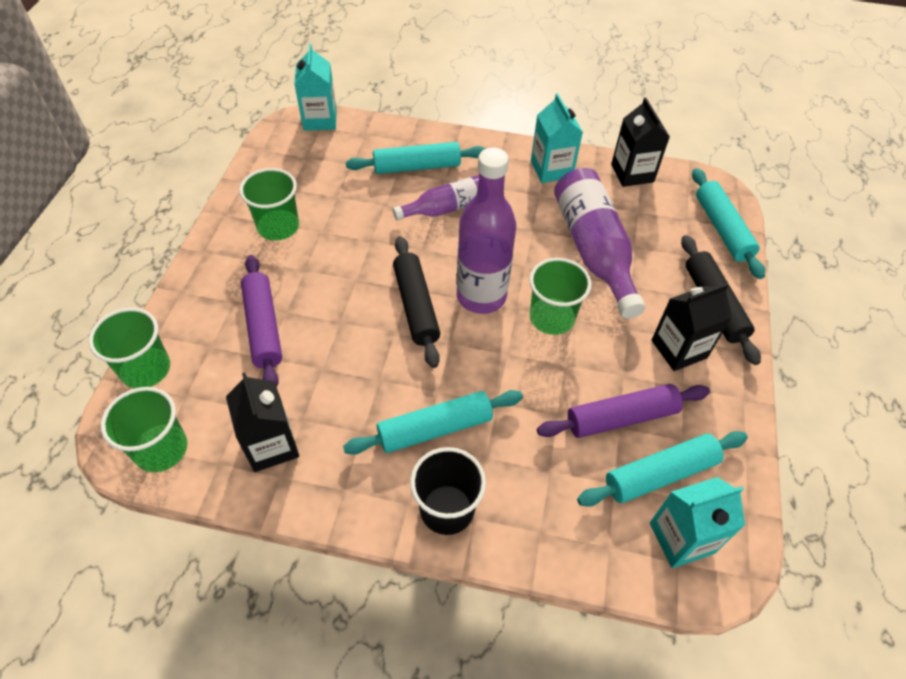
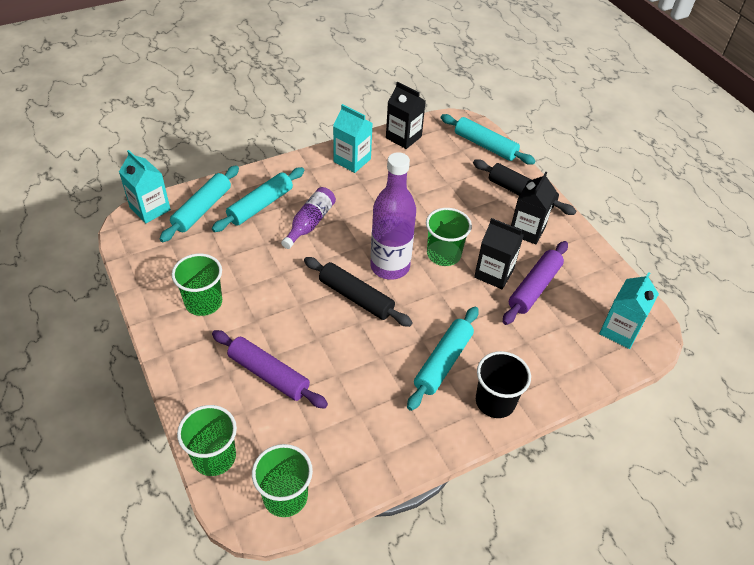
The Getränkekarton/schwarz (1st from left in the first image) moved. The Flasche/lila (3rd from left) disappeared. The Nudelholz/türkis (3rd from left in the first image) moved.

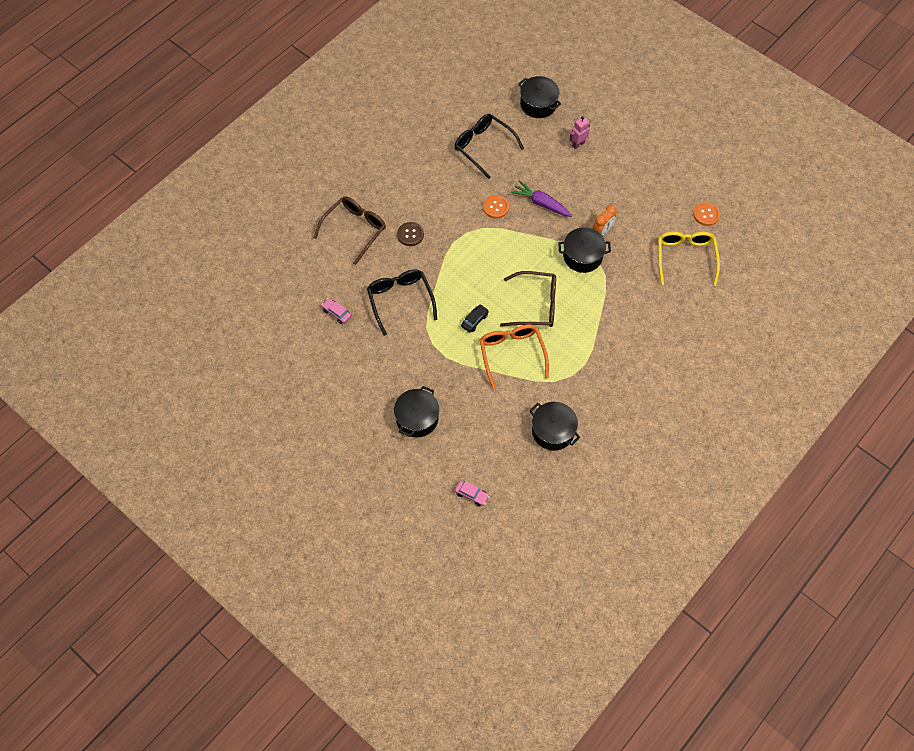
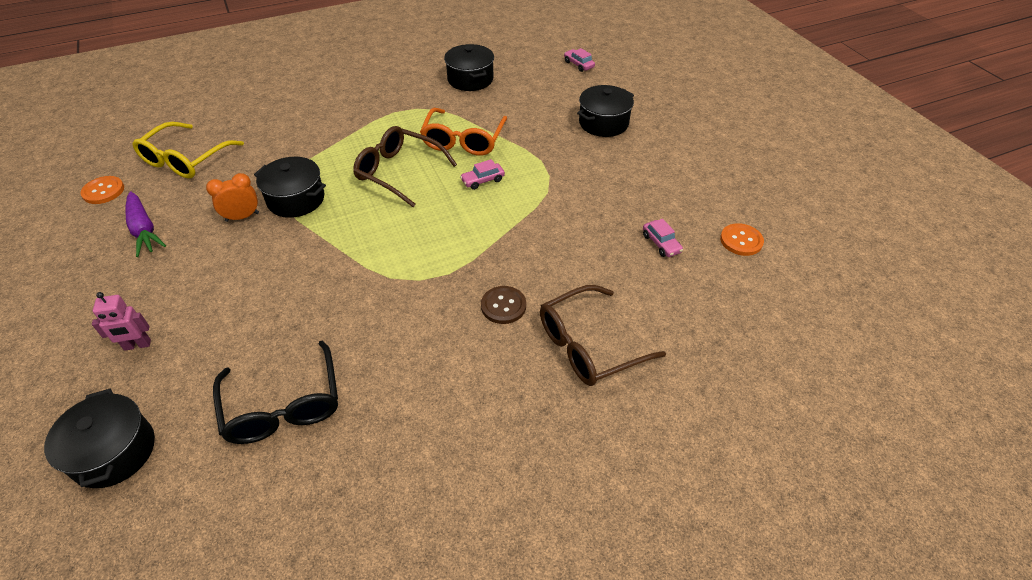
The Brille/schwarz (1st from left) disappeared. The Auto/schwarz became the Auto/rosa (1st from left). The Knopf/orange (1st from left in the first image) moved. The Karotte/lila moved.

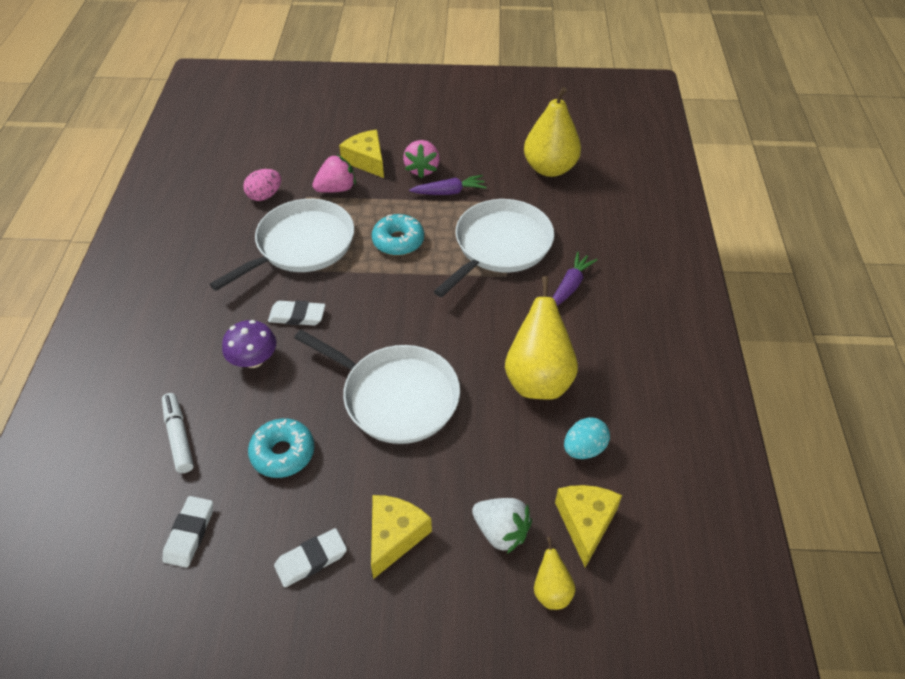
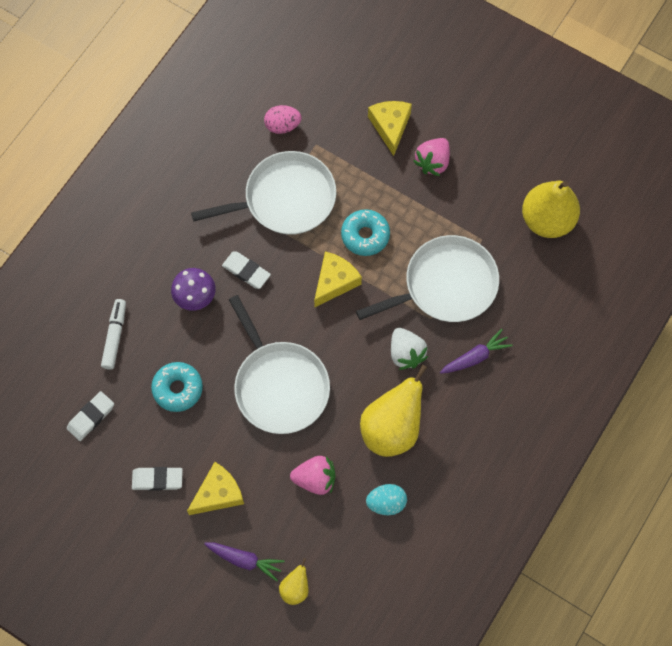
The Erdbeere/rosa (1st from left) moved. The Karotte/lila (1st from left) moved. The Erdbeere/weiß moved. The Käse/gelb (3rd from left in the first image) moved.

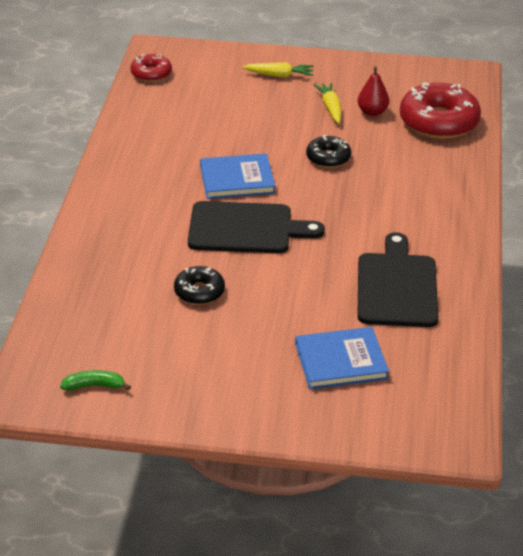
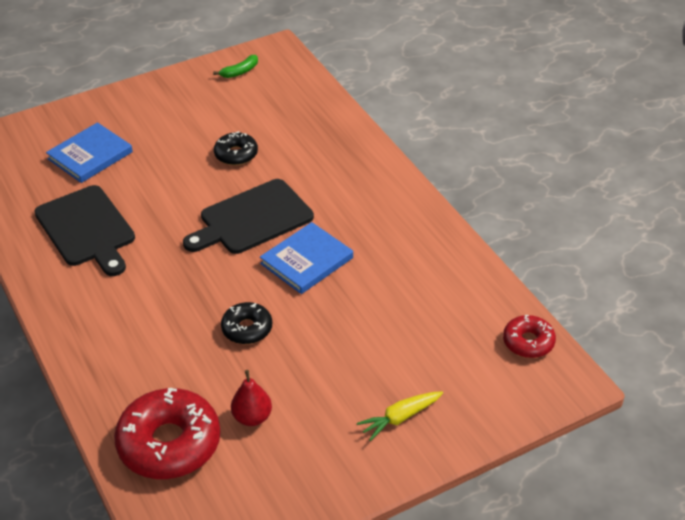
The Karotte/gelb (2nd from left) disappeared.

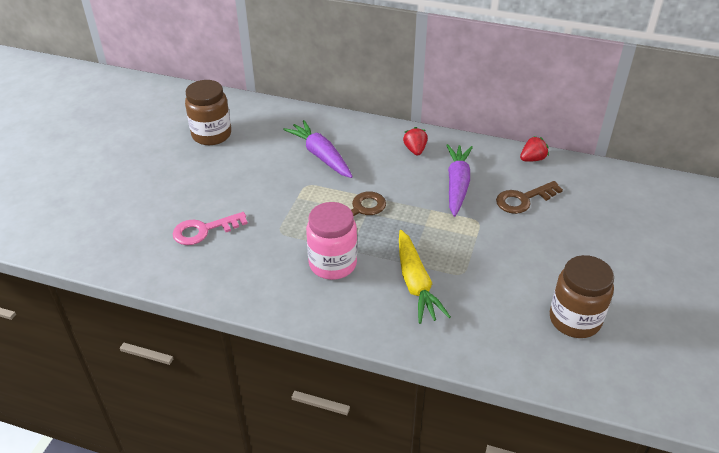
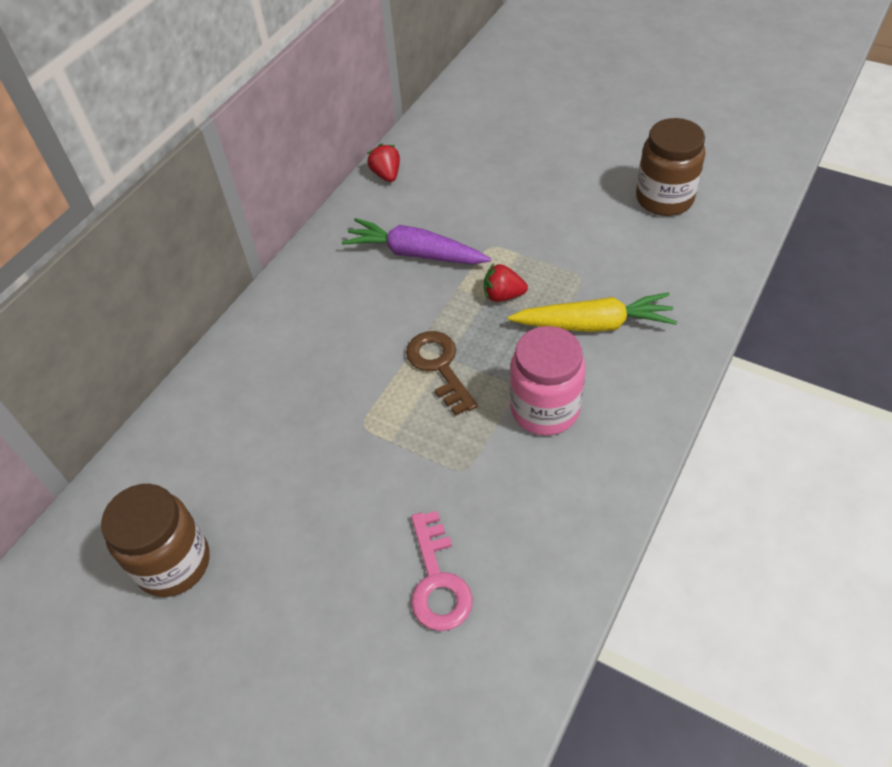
The Karotte/lila (1st from left) disappeared. The Erdbeere/rot (1st from left in the first image) moved. The Schlüssel/braun (2nd from left) disappeared.

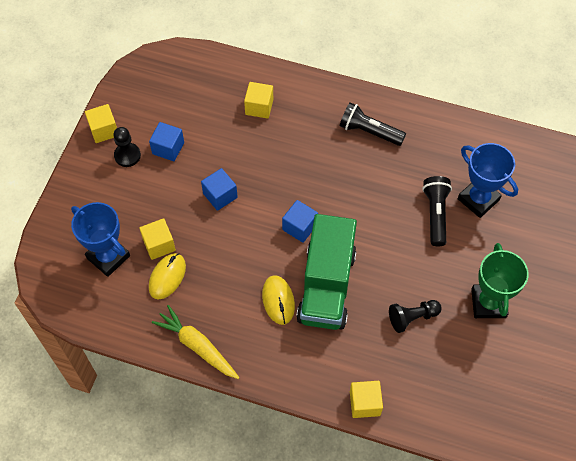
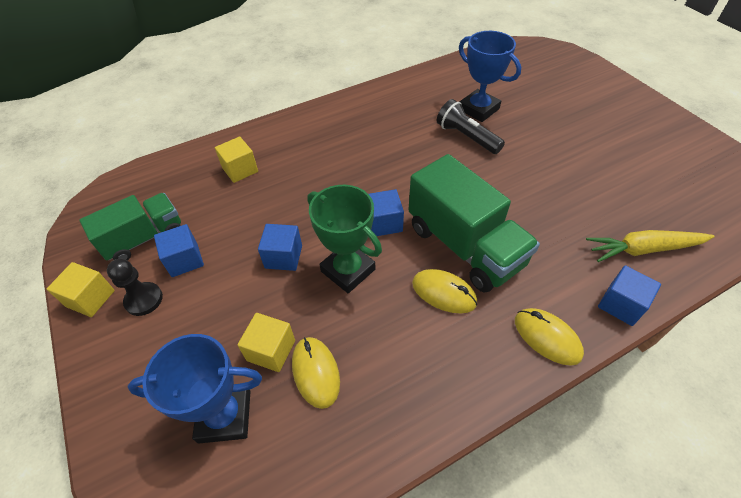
The Karotte/gelb moved. The Taschenlampe/schwarz (1st from left) disappeared. The Kubus/gelb (4th from left) became the Kubus/blau (4th from left). The Bauer/schwarz (2nd from left) disappeared. The Pokal/blau (2nd from left) turned 45 degrees clockwise. The Pokal/grün moved. The Lastwagen/grün (1st from left) appeared. The Computermaus/gelb (3rd from left) appeared.

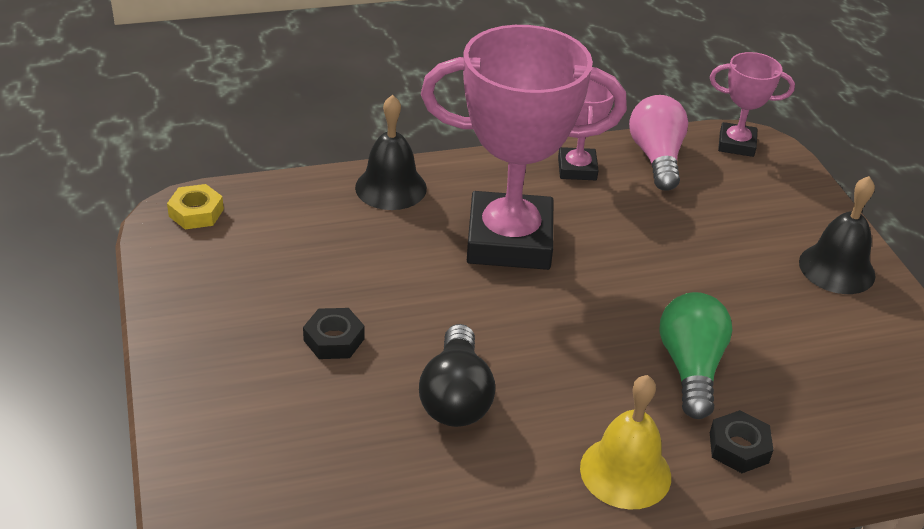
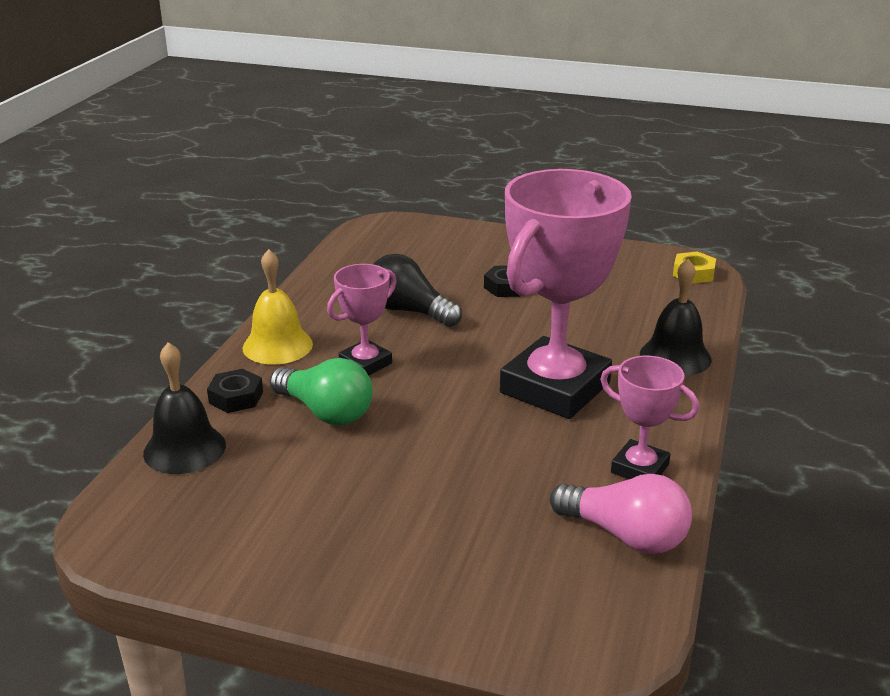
The Pokal/rosa (3rd from left in the first image) moved. The Glocke/schwarz (2nd from left in the first image) moved.

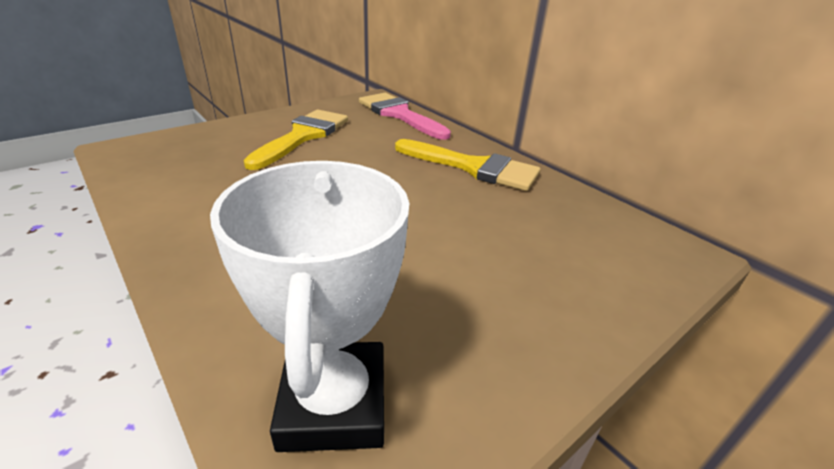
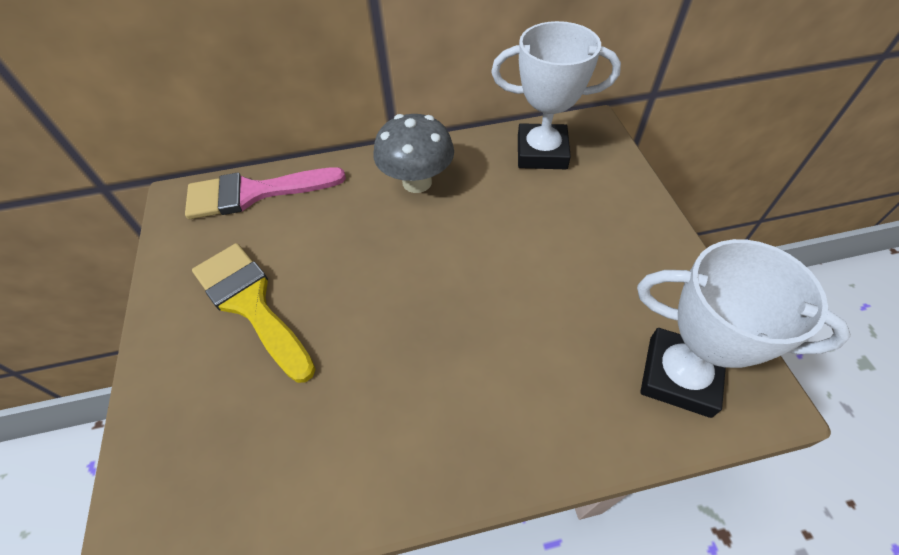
The Pinsel/gelb (2nd from left) was replaced by the Pilz/grau. The Pokal/weiß (1st from left) appeared.

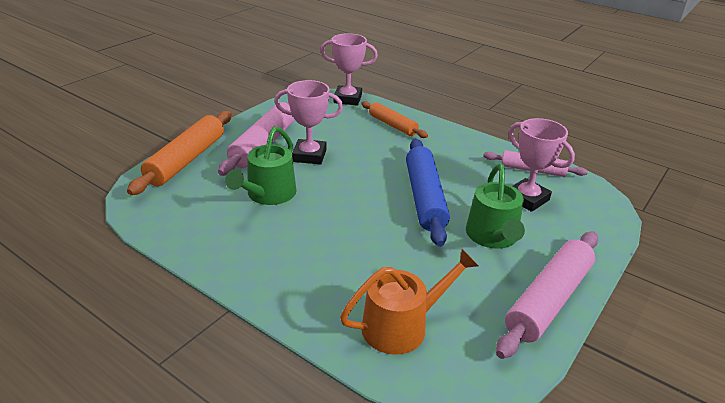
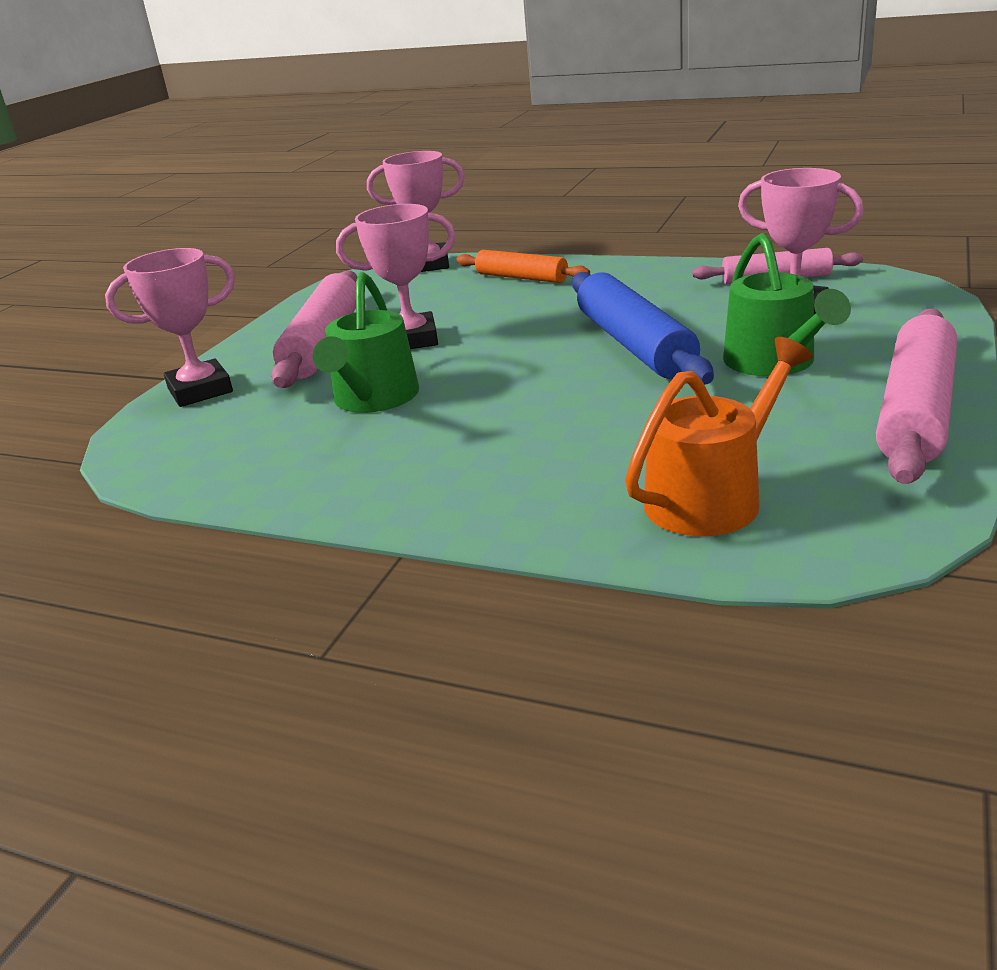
The Nudelholz/orange (1st from left) was replaced by the Pokal/rosa (1st from left).

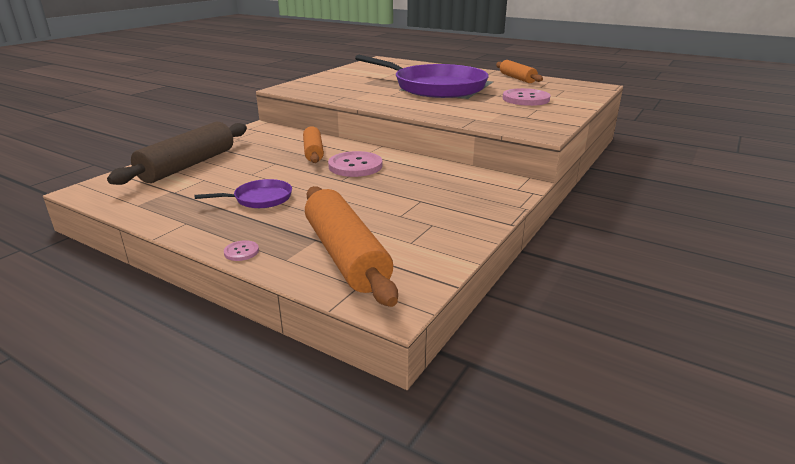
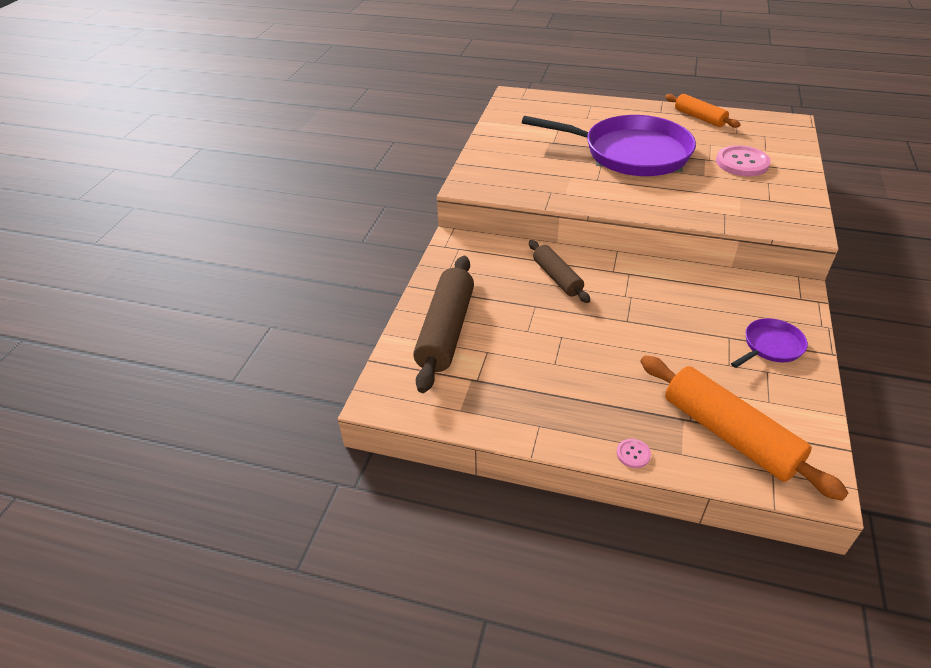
The Pfanne/lila (1st from left in the first image) moved. The Nudelholz/orange (1st from left) became the Nudelholz/braun (2nd from left). The Knopf/rosa (2nd from left) disappeared.

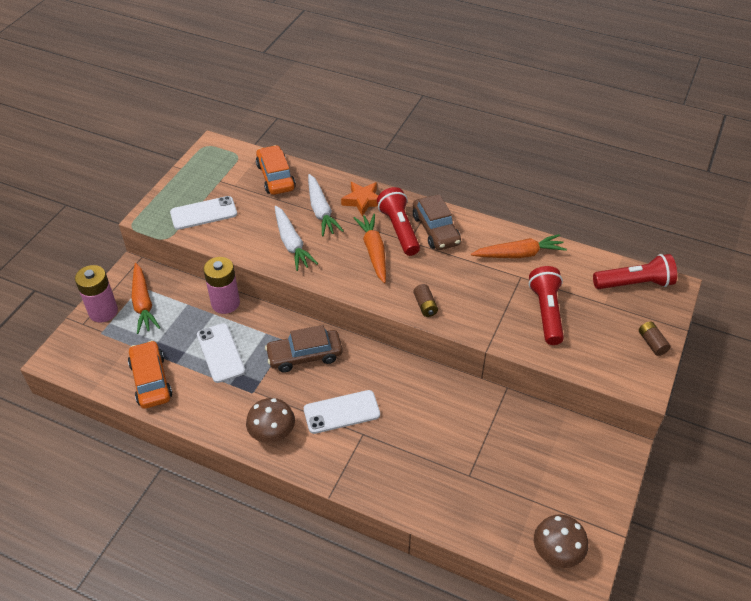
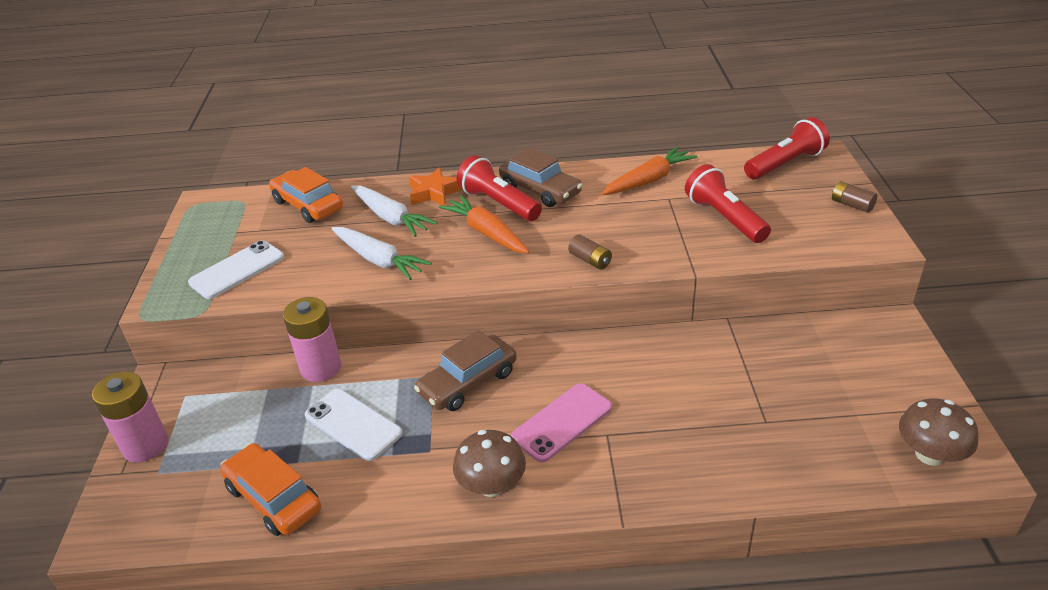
The Karotte/orange (1st from left) disappeared. The Handy/weiß (3rd from left) became the Handy/rosa.

